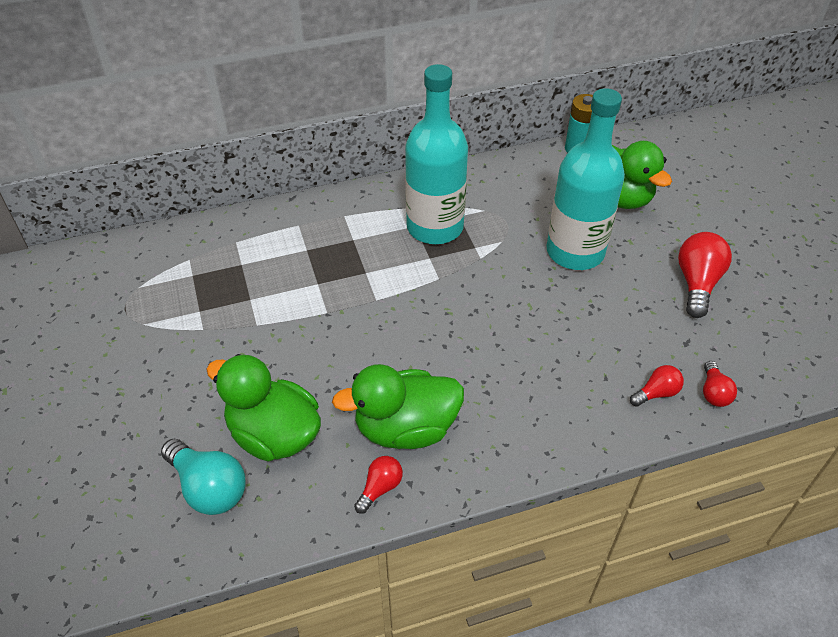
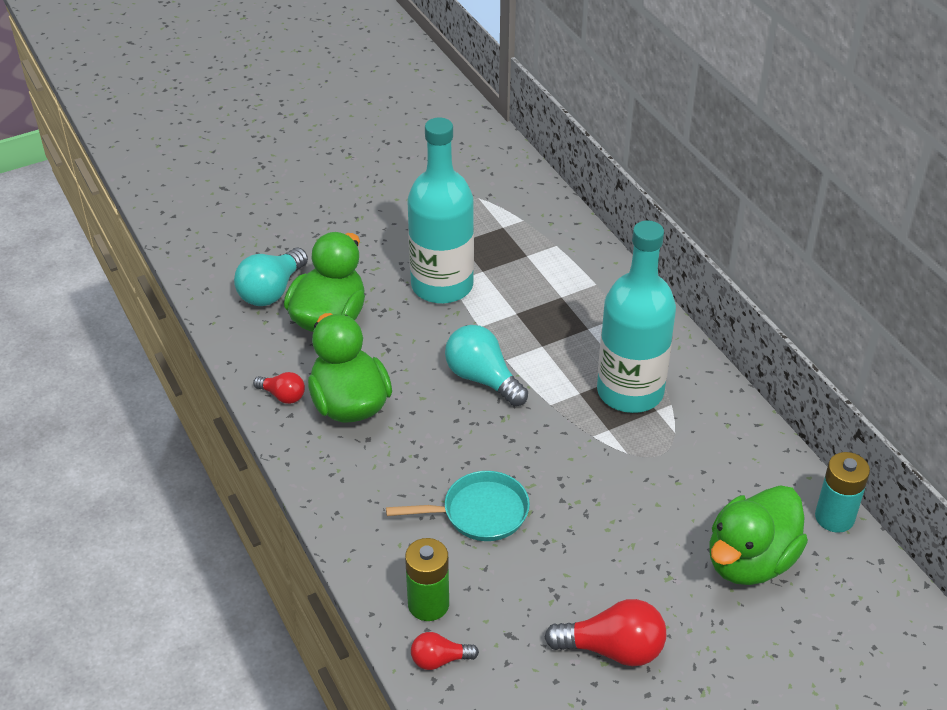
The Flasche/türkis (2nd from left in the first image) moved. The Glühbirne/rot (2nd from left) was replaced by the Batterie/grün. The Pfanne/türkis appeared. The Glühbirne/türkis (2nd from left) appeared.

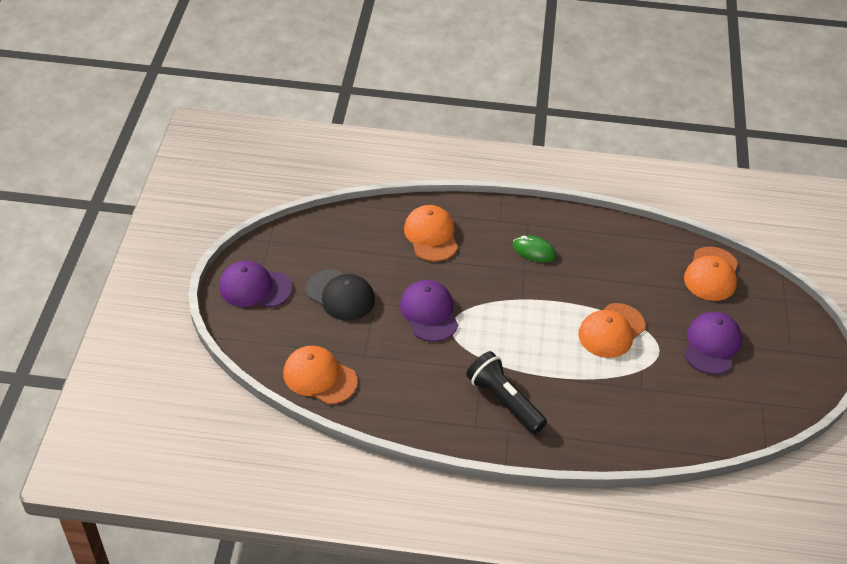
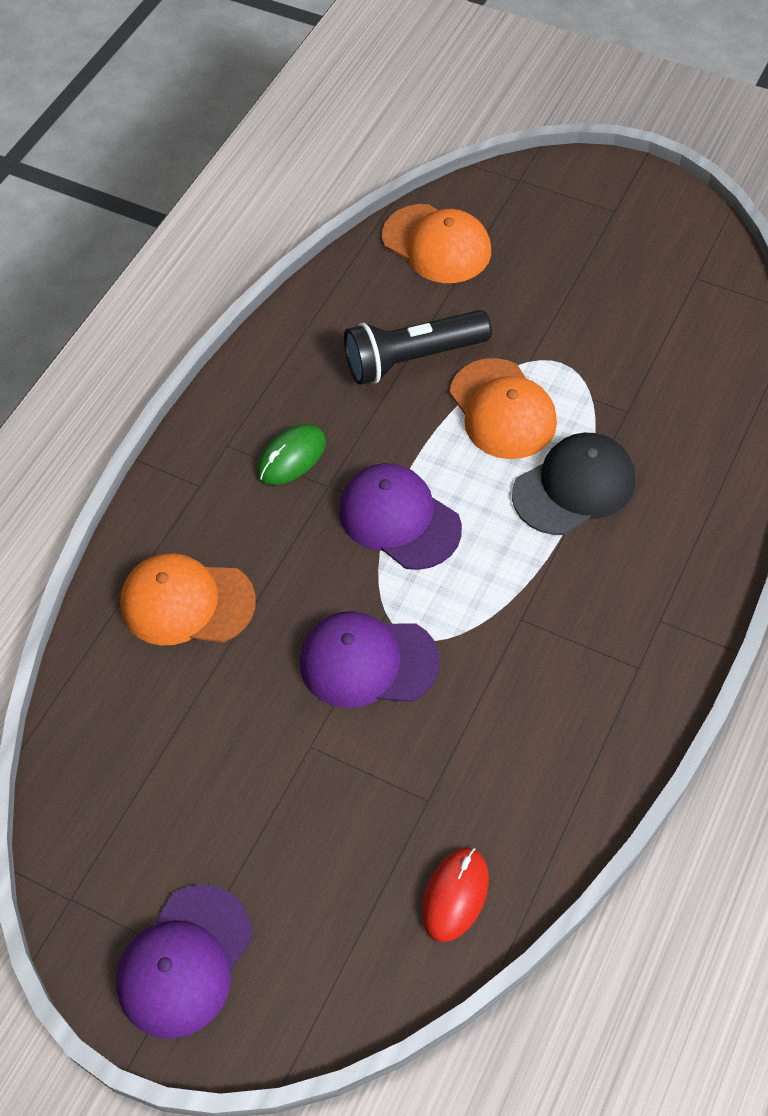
The Kappe/orange (1st from left) was replaced by the Computermaus/rot. The Kappe/schwarz moved. The Taschenlampe/schwarz moved. The Kappe/lila (3rd from left) moved.

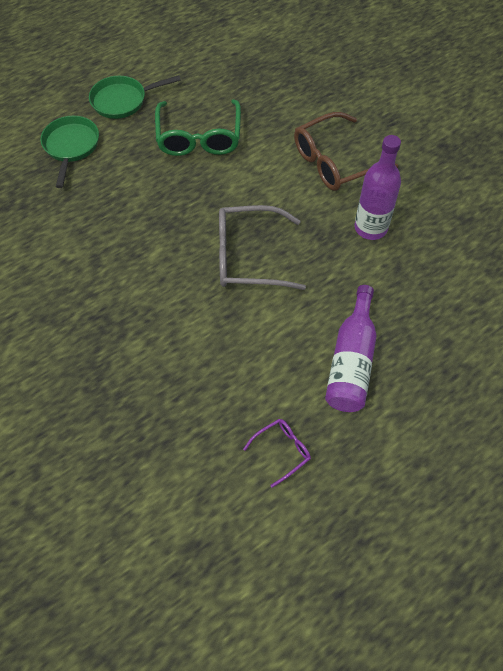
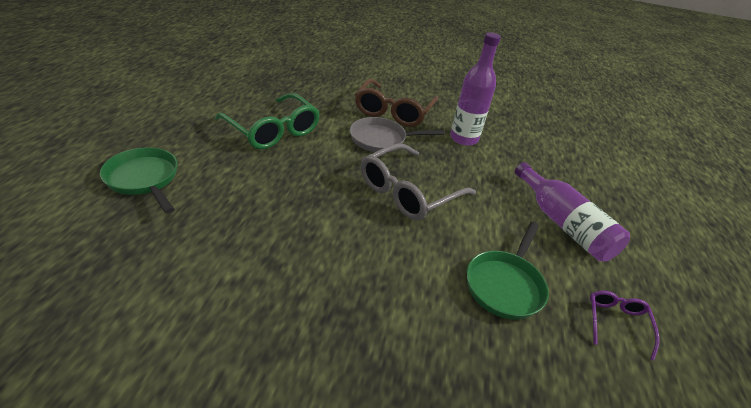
The Pfanne/grün (2nd from left) moved. The Pfanne/grau appeared.

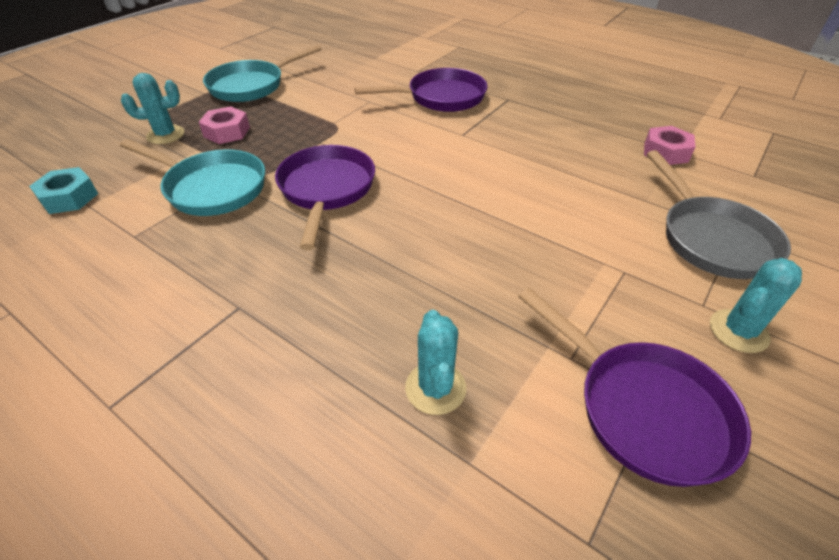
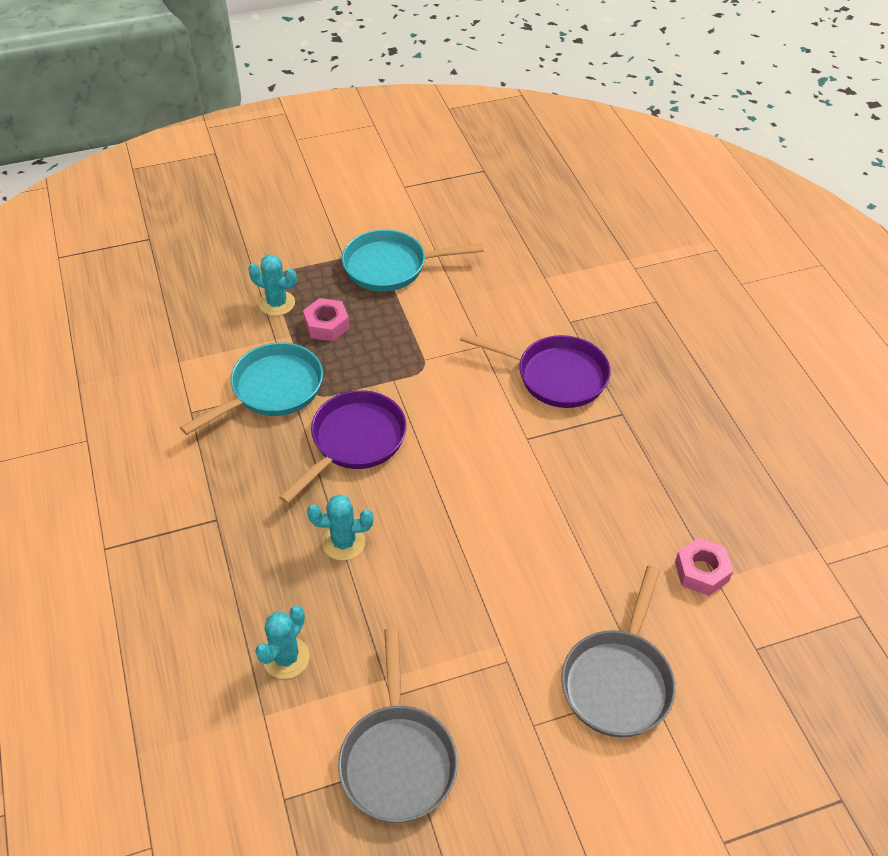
The Sechskantmutter/türkis disappeared. The Pfanne/türkis (1st from left) turned 105 degrees counterclockwise. The Pfanne/lila (3rd from left) became the Pfanne/grau (1st from left). The Kaktus/türkis (3rd from left) moved.

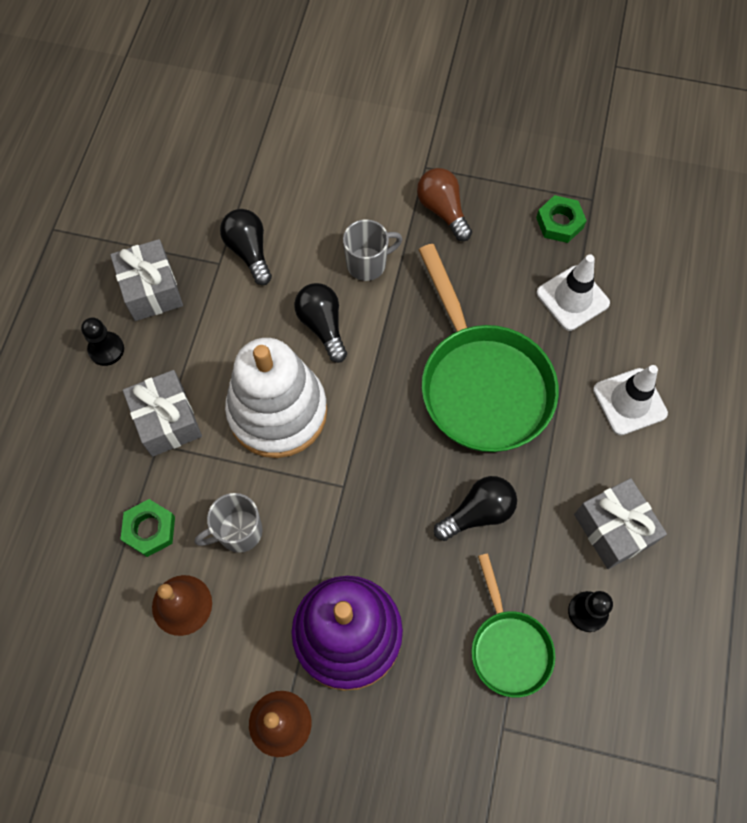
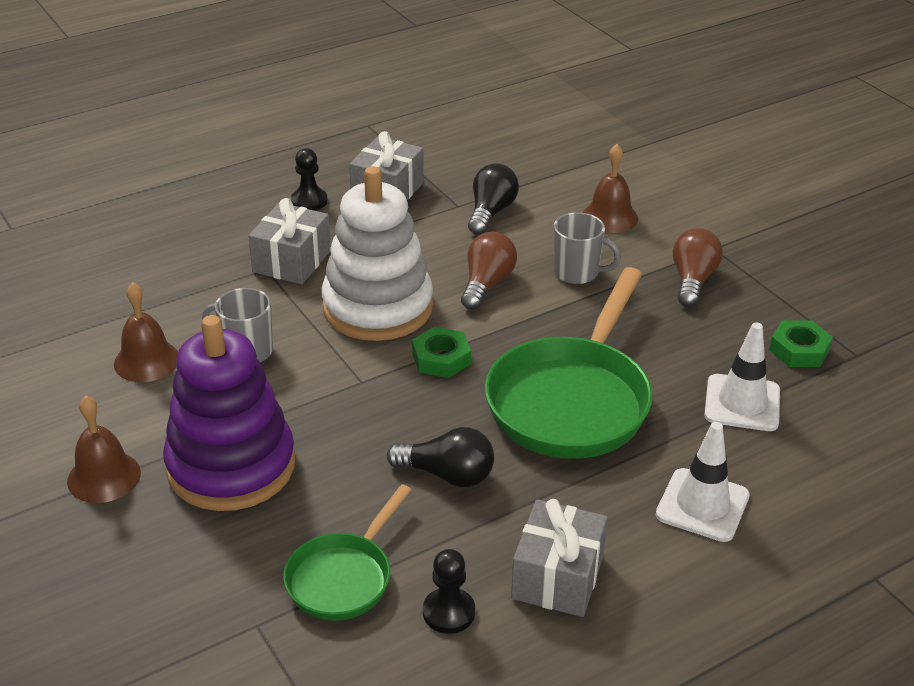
The Sechskantmutter/grün (1st from left) moved. The Glühbirne/schwarz (2nd from left) became the Glühbirne/braun (1st from left). The Glocke/braun (3rd from left) appeared.

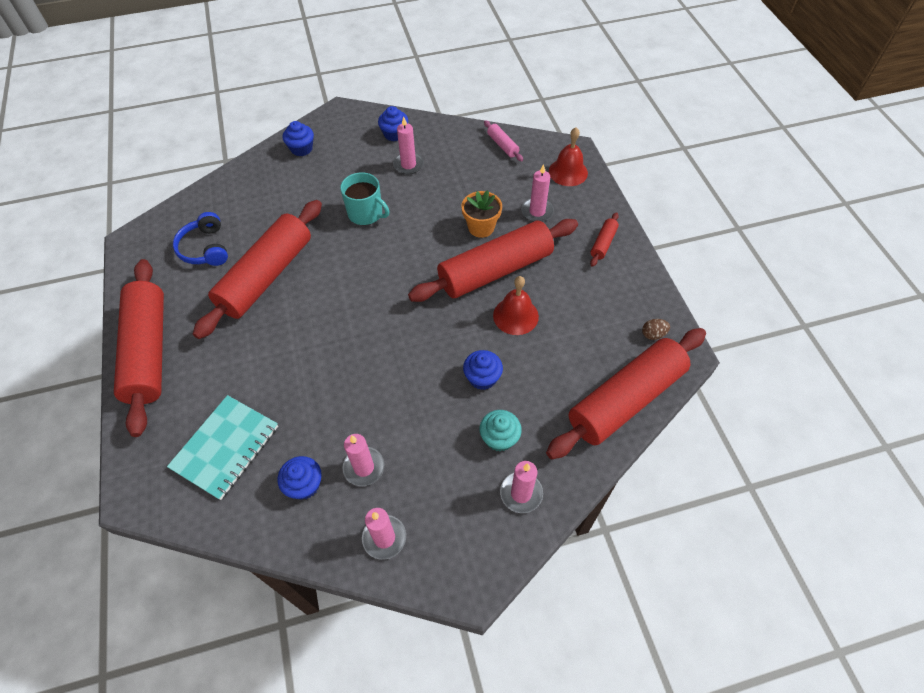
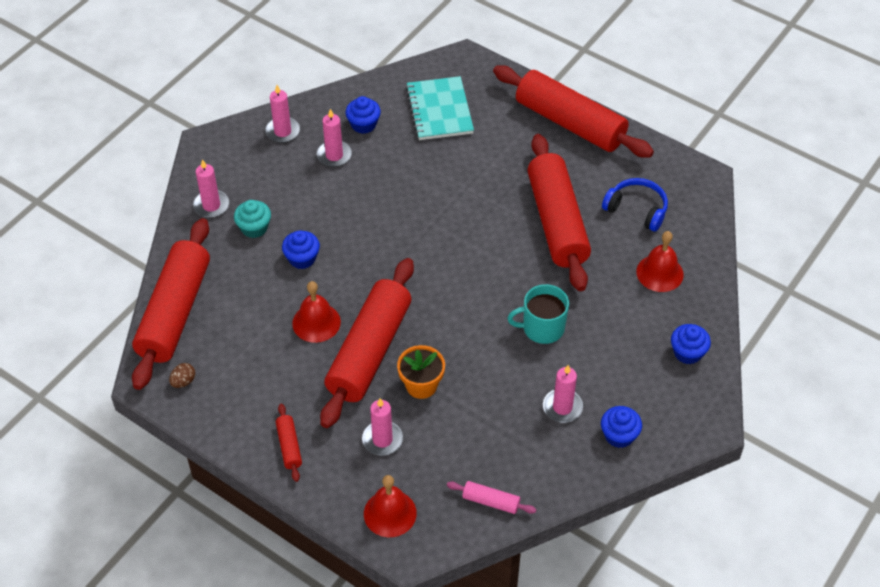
The Glocke/rot (3rd from left) appeared.

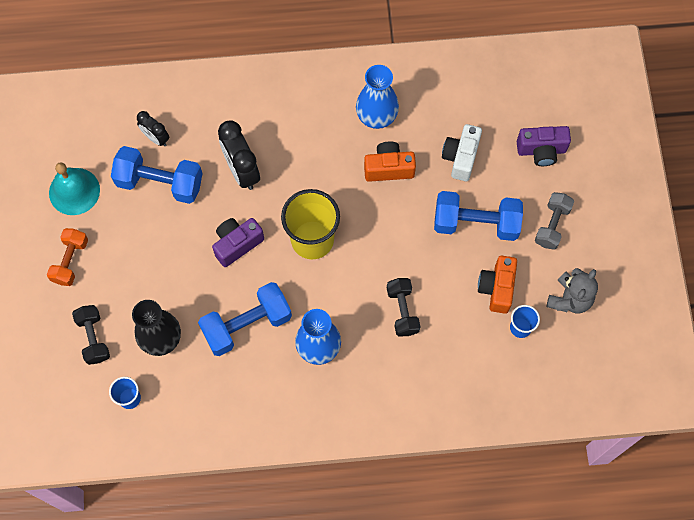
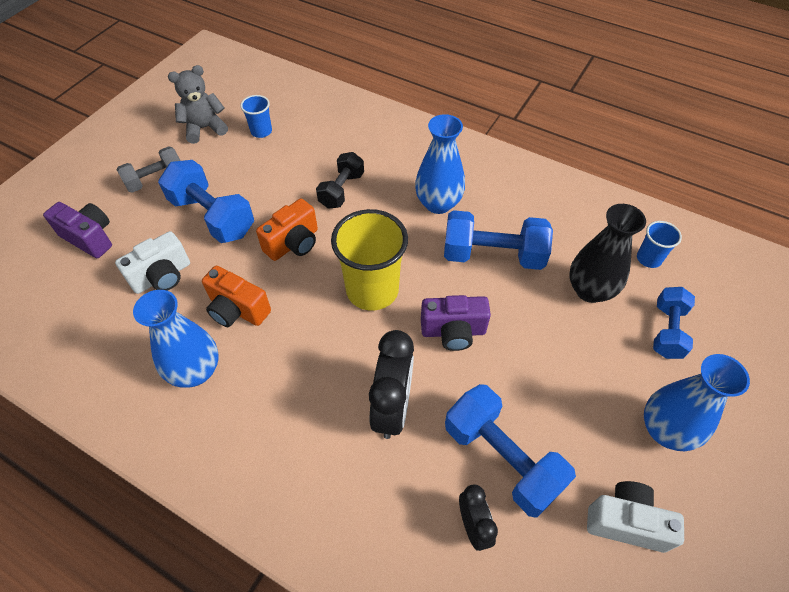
The Hantel/orange was replaced by the Vase/blau (3rd from left). The Glocke/türkis was replaced by the Kamera/weiß (2nd from left). The Hantel/schwarz (1st from left) became the Hantel/blau (4th from left). The Kamera/orange (2nd from left) moved.

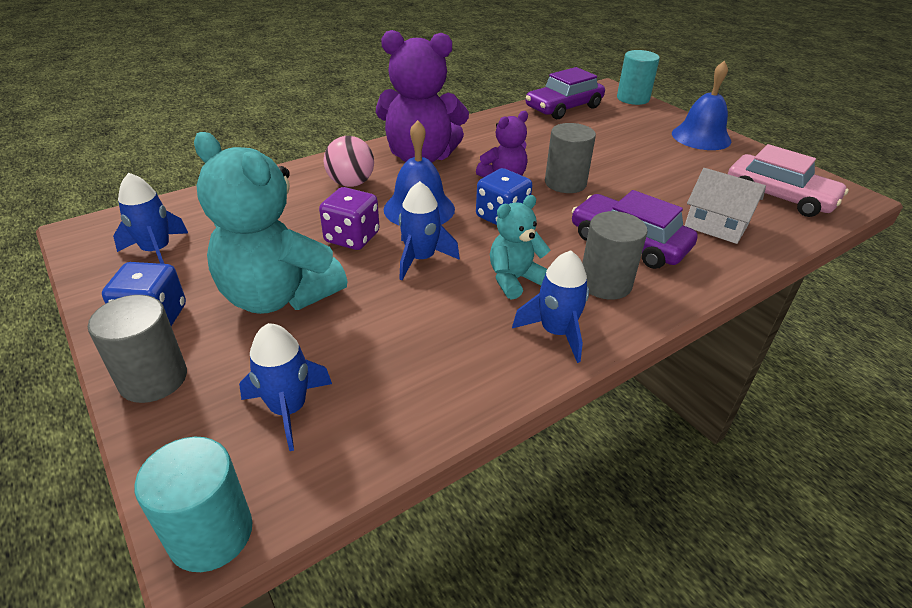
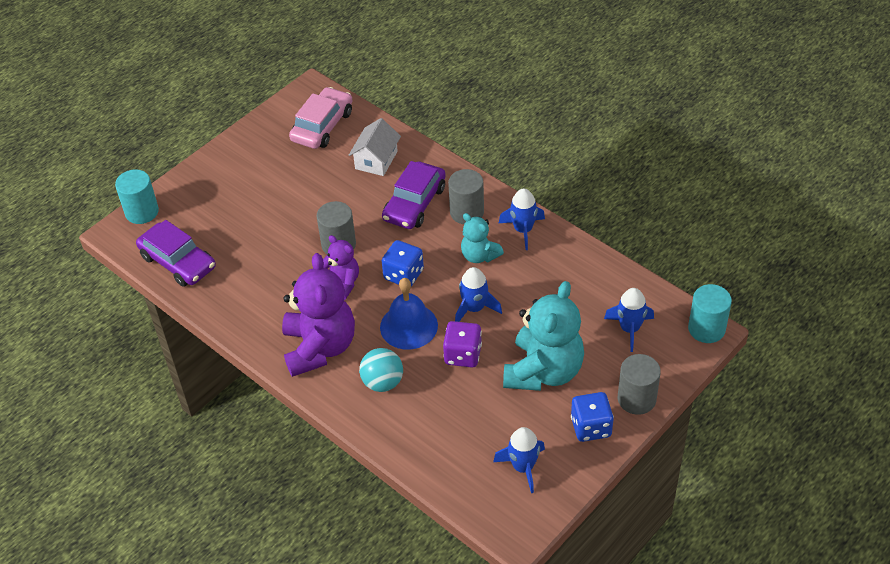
The Ball/rosa became the Ball/türkis. The Glocke/blau (2nd from left) disappeared.

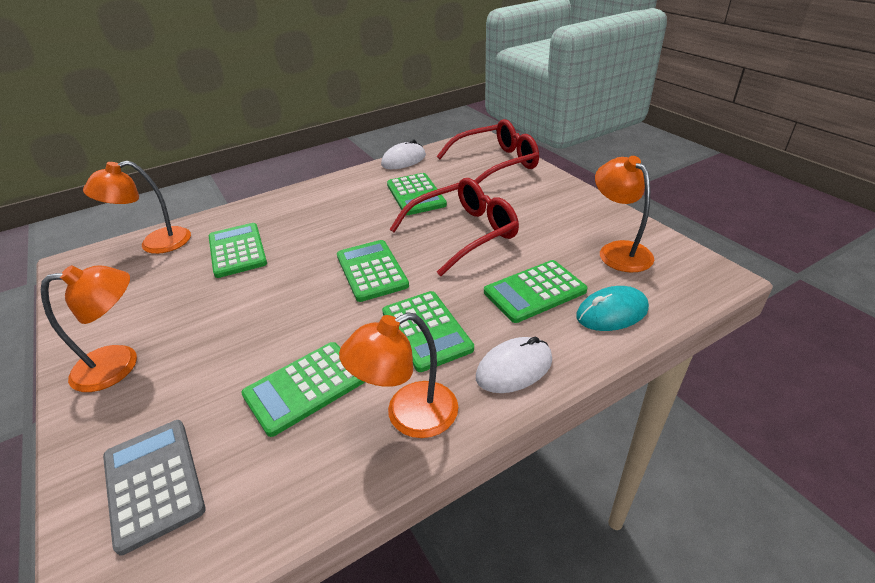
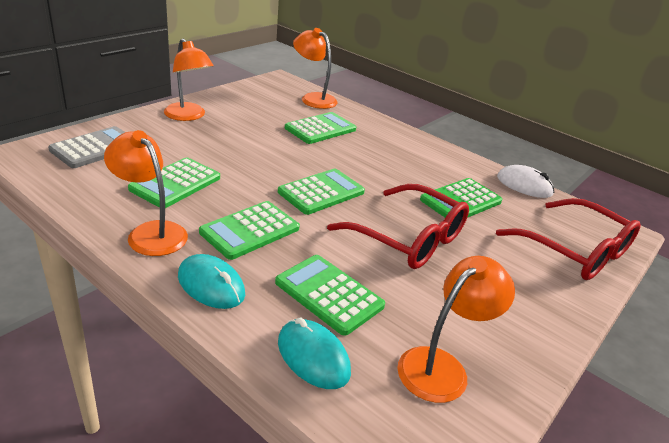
The Taschenrechner/grün (2nd from left in the first image) turned 90 degrees counterclockwise. The Computermaus/weiß (2nd from left) became the Computermaus/türkis (1st from left).

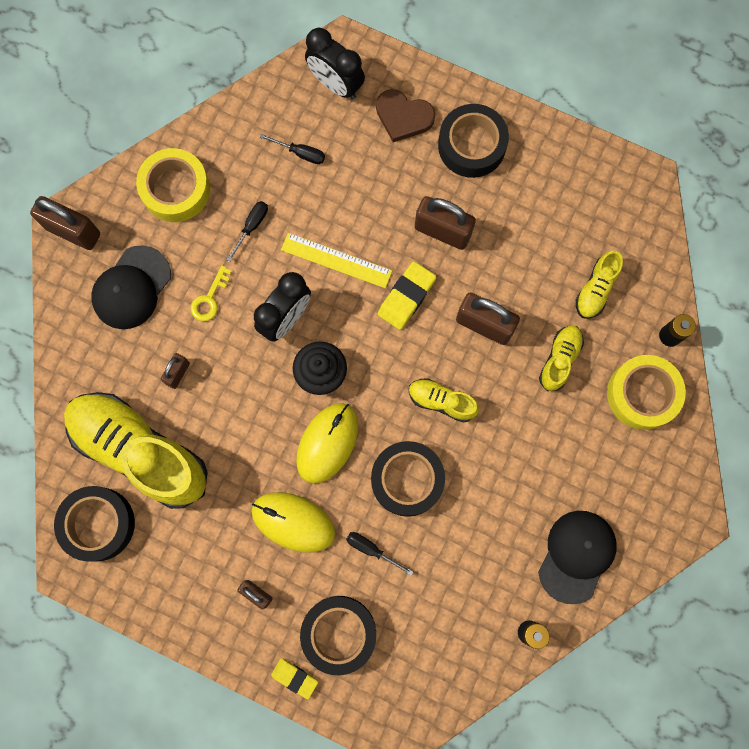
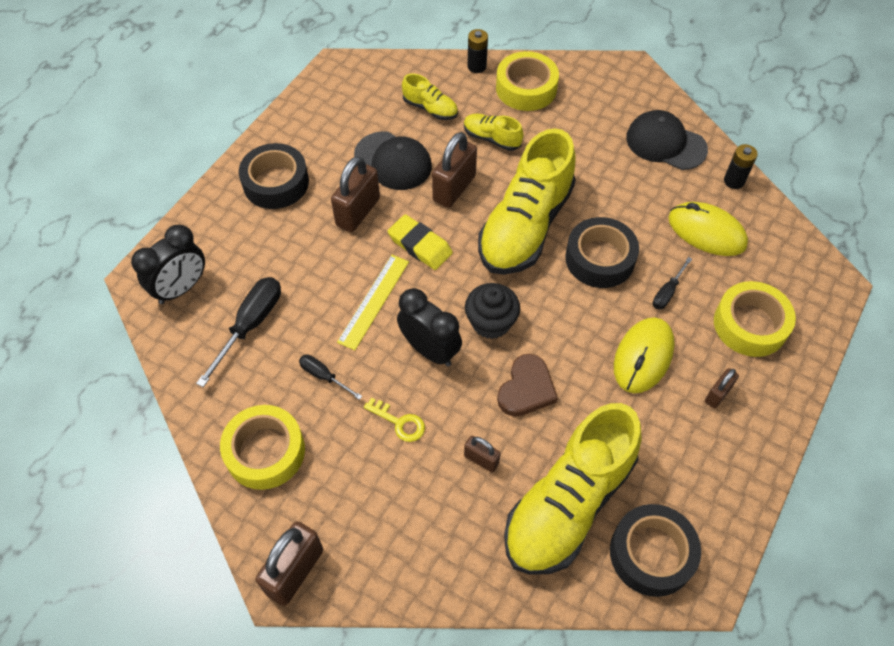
The Kappe/schwarz (1st from left) moved. The Schraubenzieher/schwarz (2nd from left in the first image) changed to 1.80 times the size. The Radiergummi/gelb (1st from left) disappeared. The Computermaus/gelb (2nd from left) moved. The Klebeband/schwarz (2nd from left) became the Klebeband/gelb (3rd from left). The Herz/braun moved. The Schuh/gelb (2nd from left in the first image) changed to 2.22 times the size.

